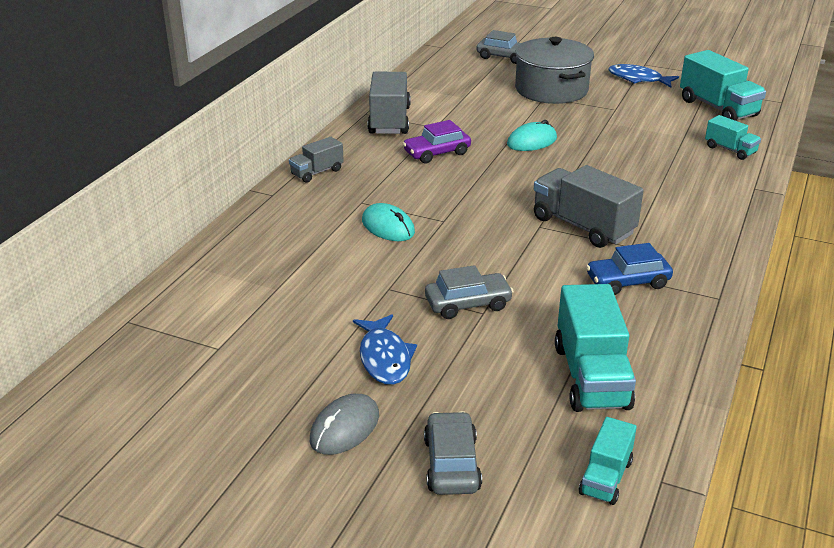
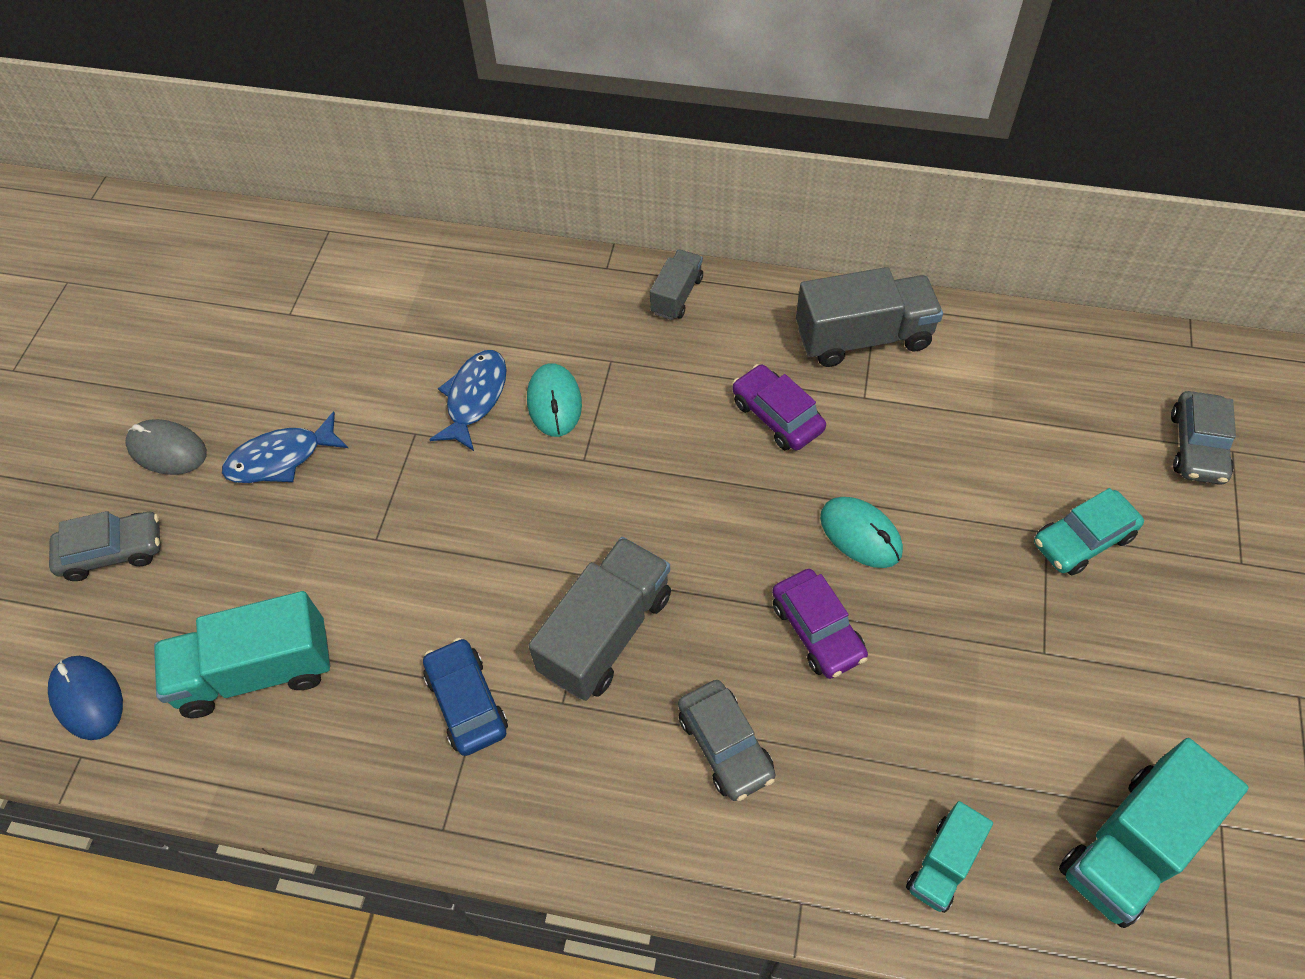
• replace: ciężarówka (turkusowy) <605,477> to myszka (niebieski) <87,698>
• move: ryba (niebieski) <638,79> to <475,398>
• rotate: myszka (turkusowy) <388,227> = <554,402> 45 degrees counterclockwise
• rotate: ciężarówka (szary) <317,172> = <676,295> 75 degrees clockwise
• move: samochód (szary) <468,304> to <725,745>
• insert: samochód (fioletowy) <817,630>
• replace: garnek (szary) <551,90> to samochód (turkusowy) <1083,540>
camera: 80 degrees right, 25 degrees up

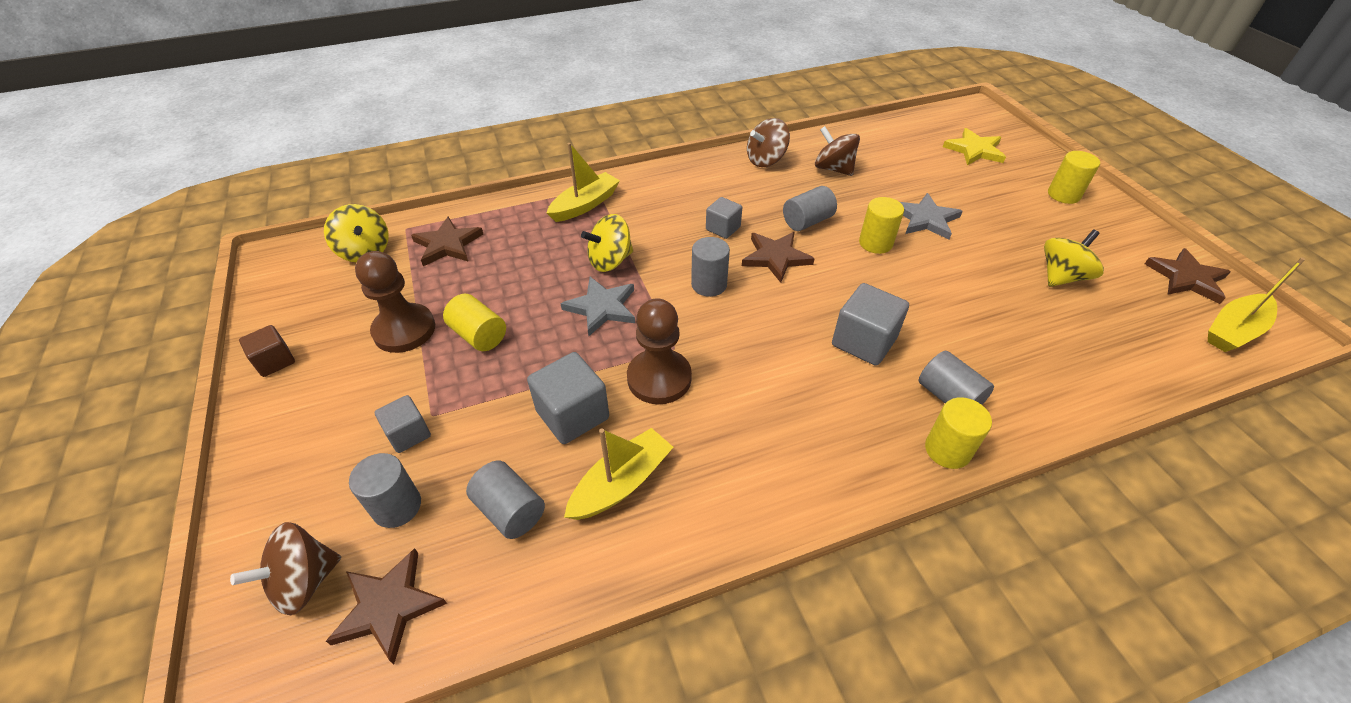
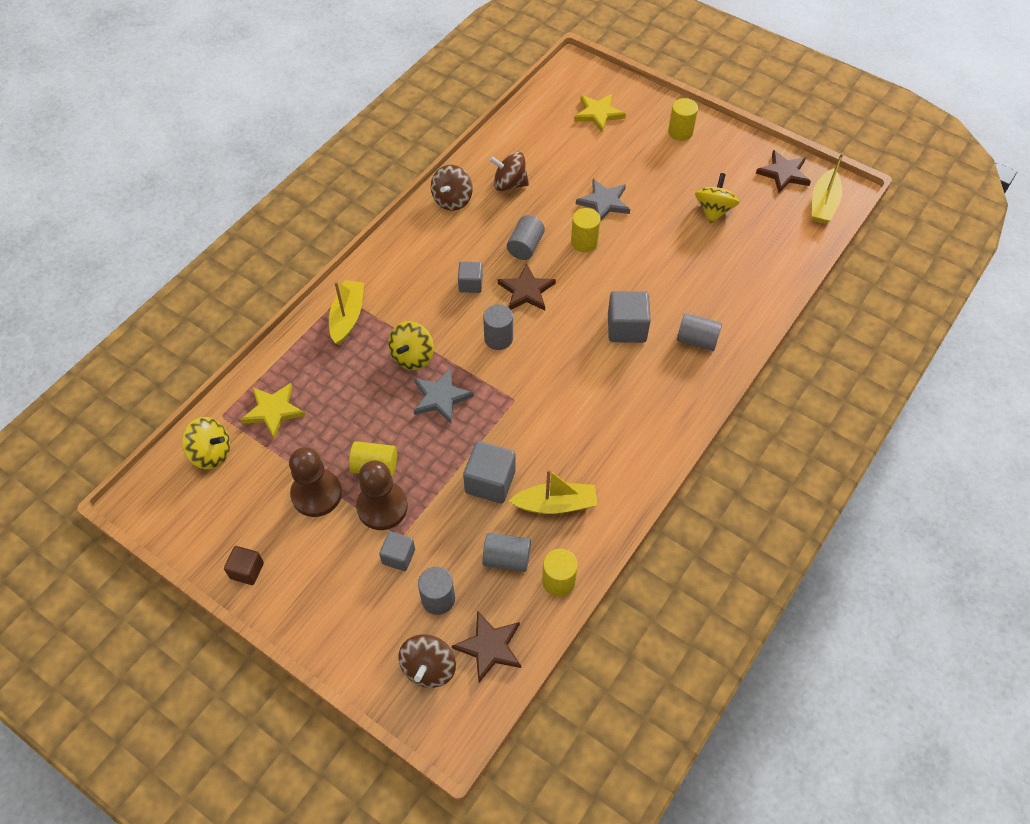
• recolor: gwiazda (brązowy) <448,244> to gwiazda (żółty) <273,411>
• move: pionek (brązowy) <659,378> to <382,507>
• rotate: łódka (żółty) <621,483> = <555,504> 75 degrees clockwise
• move: walec (żółty) <947,450> to <558,581>
camera: 35 degrees left, 10 degrees up

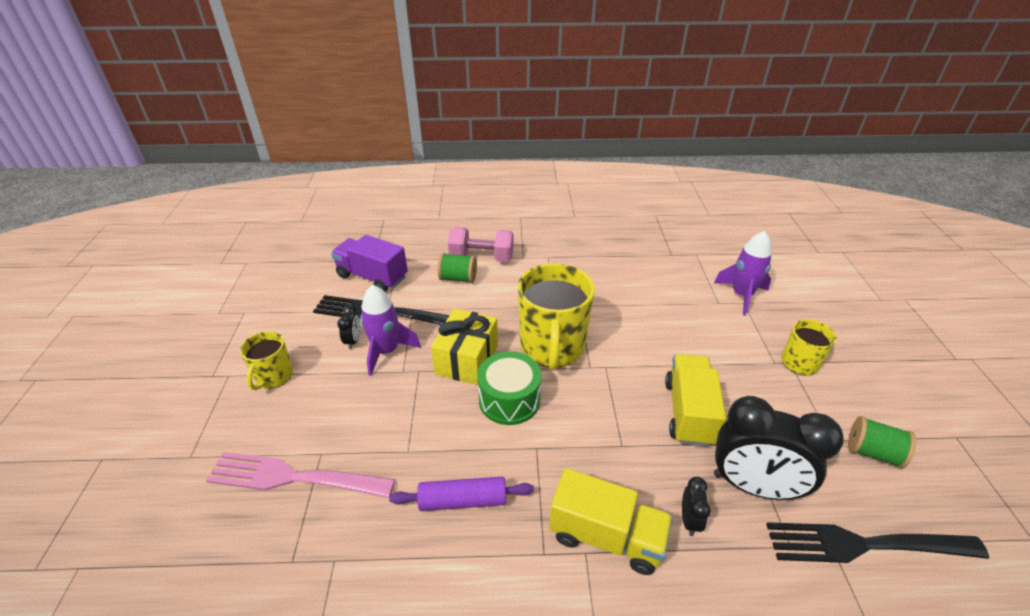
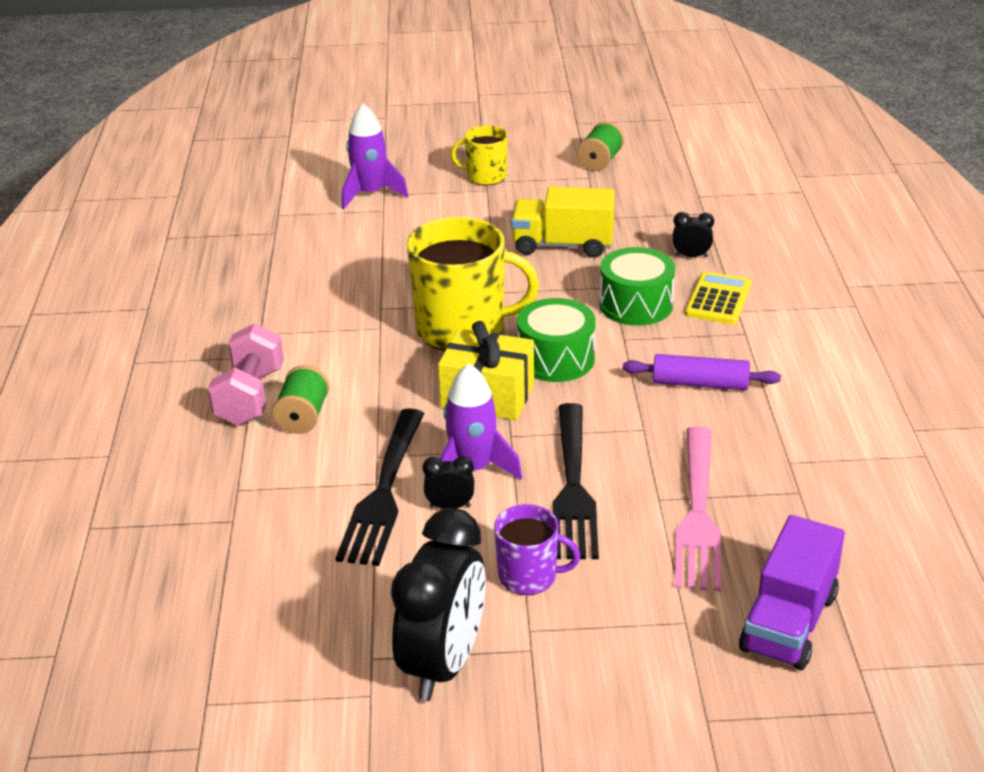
• move: budzik (czarny) <753,486> to <443,664>
• recolor: kubek (żółty) <274,376> to kubek (fioletowy) <529,576>
• move: widelec (czarny) <866,544> to <572,486>
• insert: bęben (zielony) <636,305>
• rotate: wałek do ciasta (fioletowy) <463,500> = <700,384> 75 degrees counterclockwise
• replace: ciężarówka (żółty) <606,536> to kalkulator (żółty) <718,299>
• move: ciężarówka (fioletowy) <372,277> to <788,622>
camera: 90 degrees left, 5 degrees down

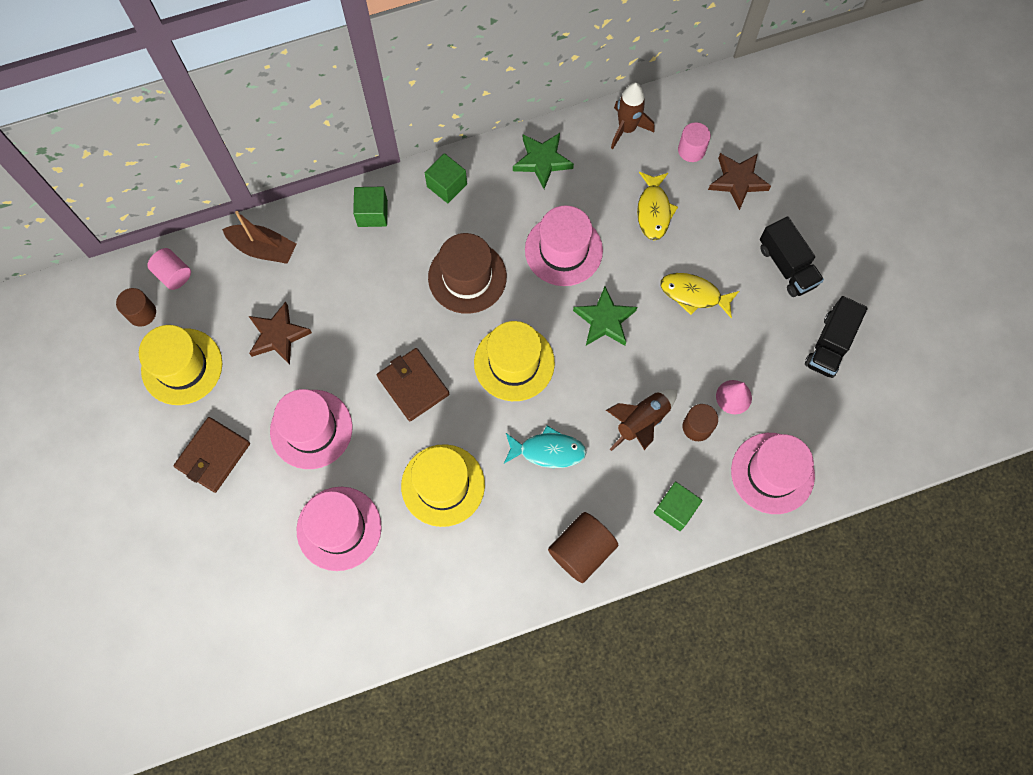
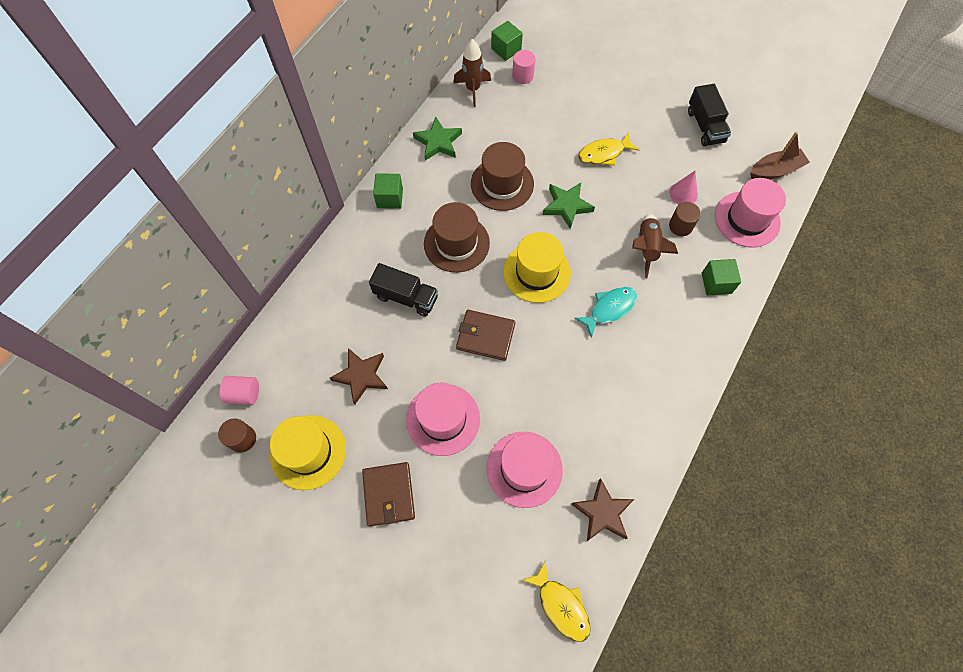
• move: ciężarówka (czarny) <787,266> to <406,297>
• recolor: kapelusz (różowy) <563,250> to kapelusz (brązowy) <502,184>
• move: sześcian (zielony) <372,213> to <506,49>
• move: ryba (żółty) <653,211> to <561,605>
• move: gwiazda (brązowy) <738,181> to <602,512>
• move: łódka (brązowy) <263,249> to <775,170>
• delete: kapelusz (żółty) <443,485>
• delete: walec (brązowy) <581,550>
camera: 40 degrees left, 5 degrees down

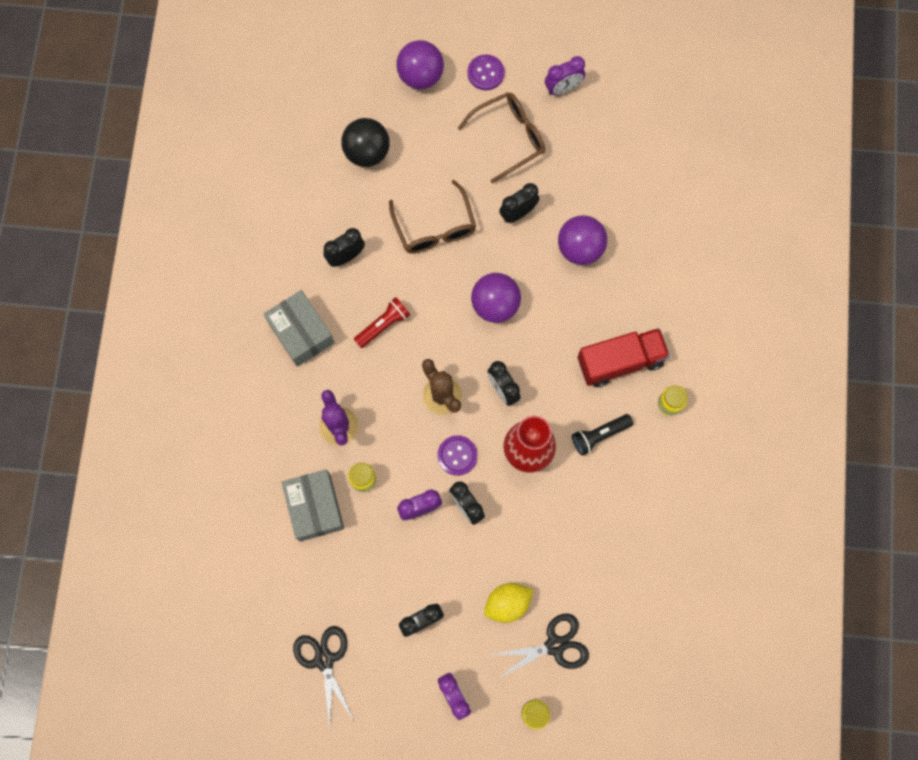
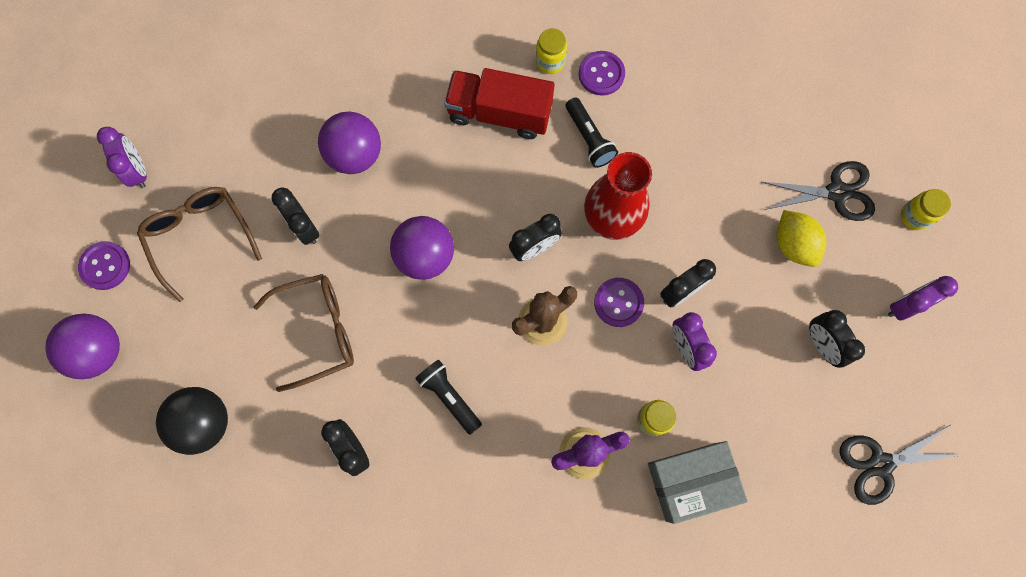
• recolor: latarka (czerwony) <383,325> to latarka (czarny) <449,397>
• rotate: ciężarówka (czerwony) <620,362> = <499,113> 60 degrees counterclockwise
• insert: guzik (fioletowy) <601,74>
• rotate: nożyczki (czarny) <555,645> = <836,192> 105 degrees clockwise
• delete: pudełko (szary) <301,332>
camera: 90 degrees left, 0 degrees up

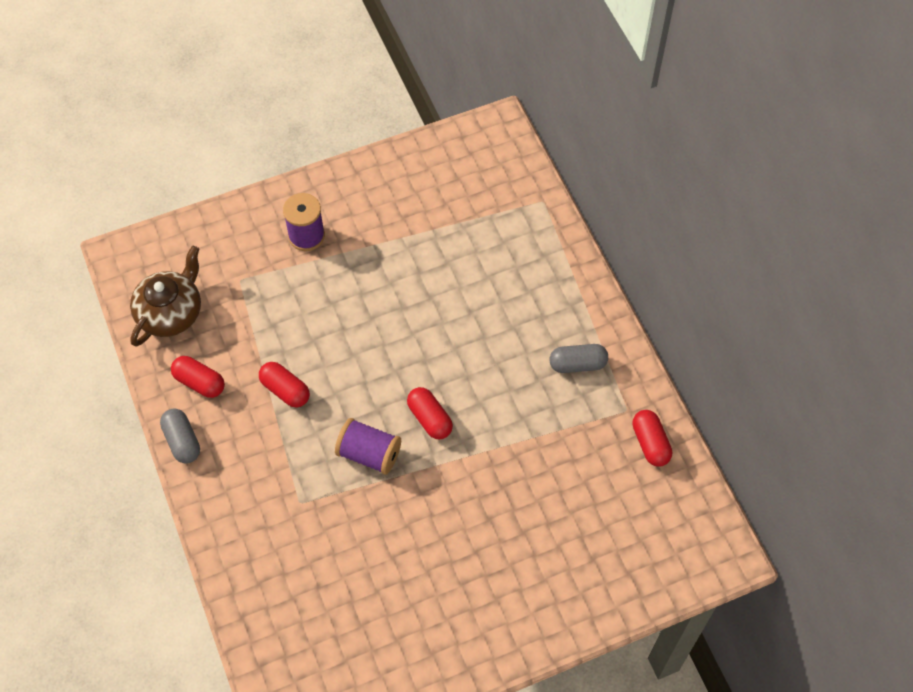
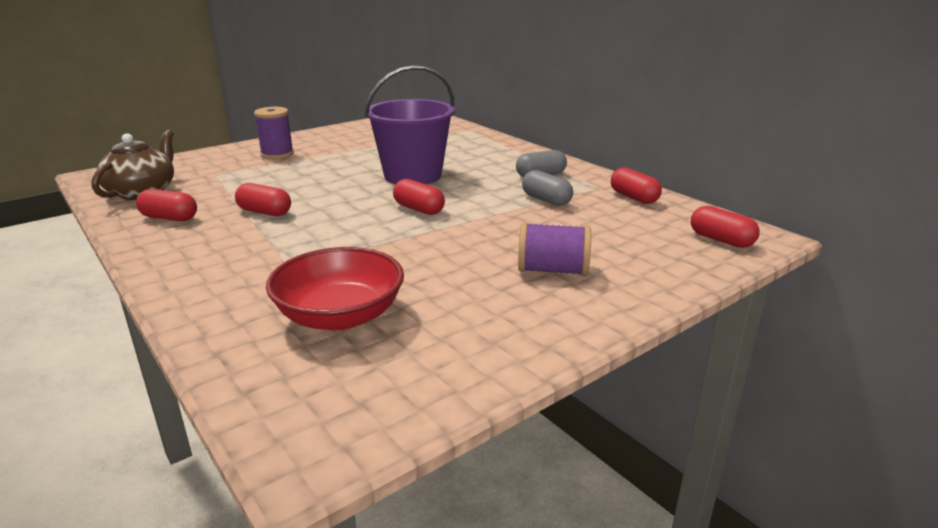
• insert: miska (czerwony) <340,316>
• insert: wiadro (fioletowy) <413,175>
• move: szpulka (fioletowy) <369,454> to <553,270>
• move: kapsułka (szary) <182,441> to <546,200>
• insert: kapsułka (czerwony) <721,240>
camera: 15 degrees left, 35 degrees down

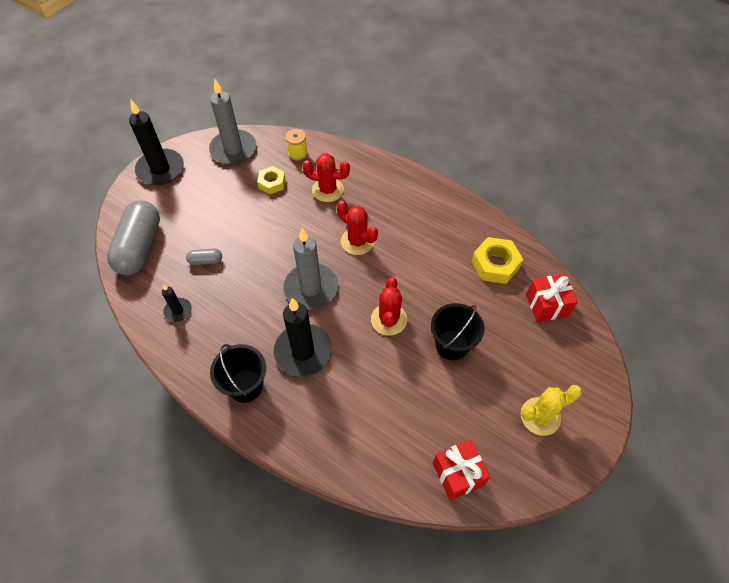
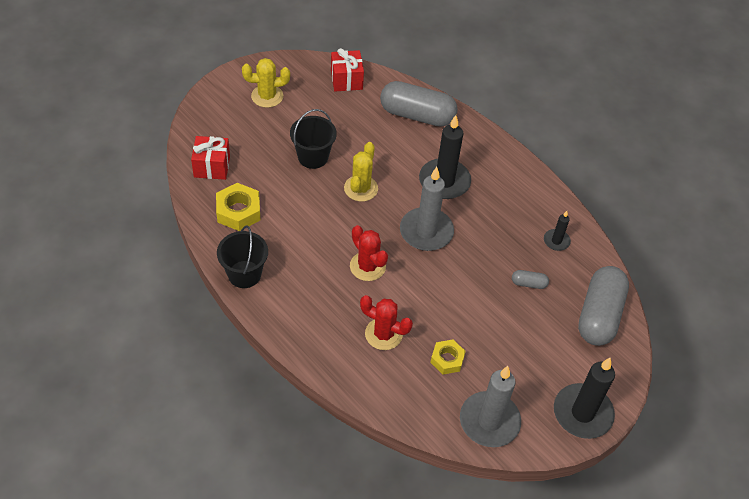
• move: wiadro (czarny) <245,386> to <244,274>
• recolor: kaktus (czerwony) <389,319> to kaktus (żółty) <361,188>
• insert: kapsułka (szary) <417,115>
• delete: szpulka (żółty) <297,153>
camera: 170 degrees left, 5 degrees down

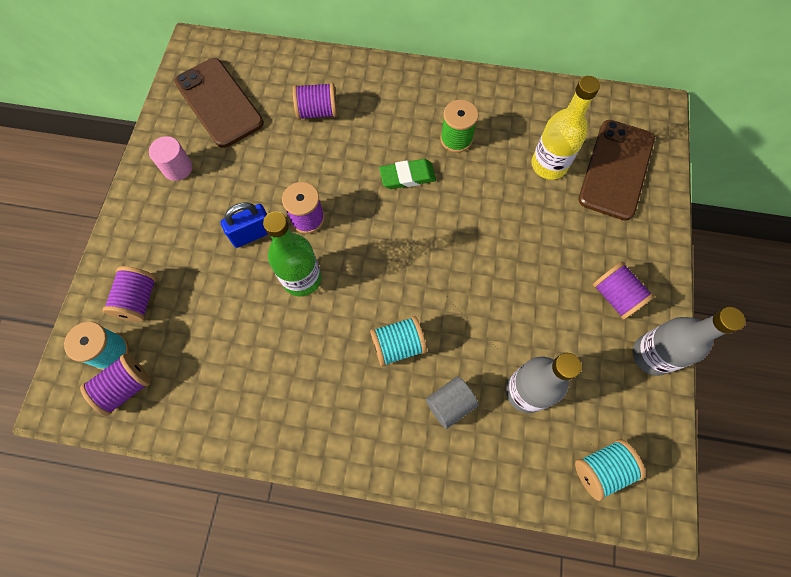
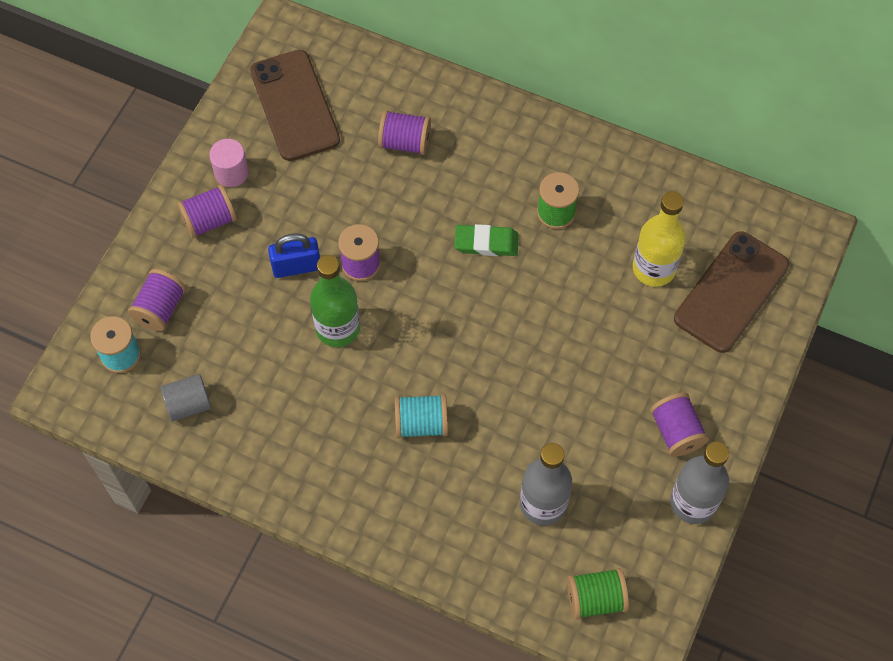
• move: walec (szary) <450,404> to <188,404>
• move: szpulka (fioletowy) <126,387> to <209,220>
• recolor: szpulka (turkusowy) <601,469> to szpulka (zielony) <595,599>
camera: 15 degrees right, 5 degrees down

